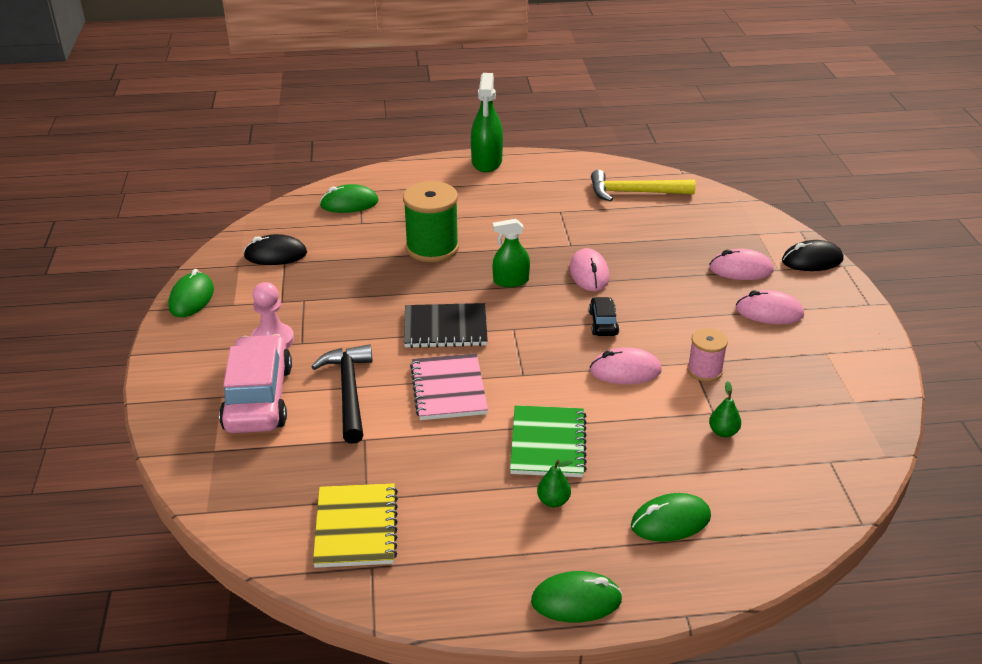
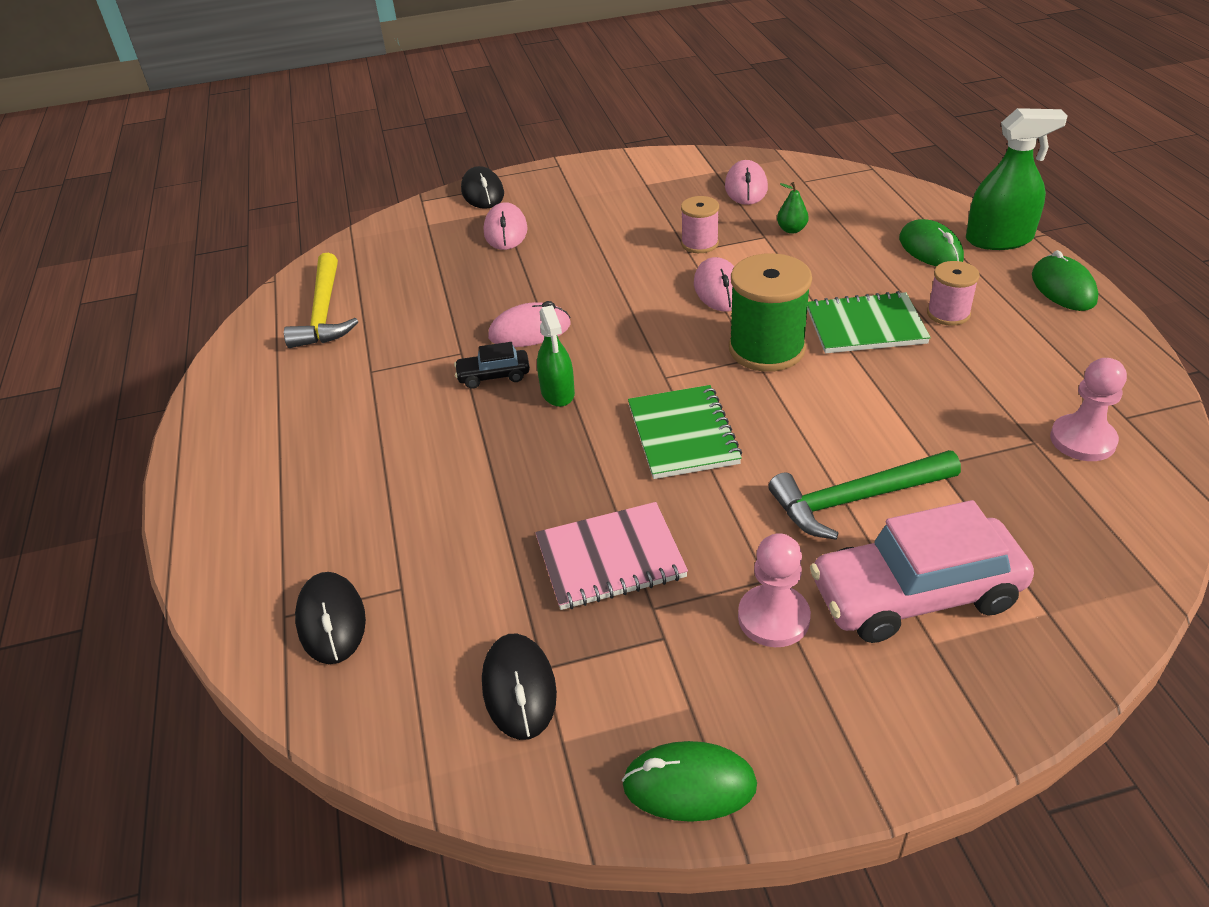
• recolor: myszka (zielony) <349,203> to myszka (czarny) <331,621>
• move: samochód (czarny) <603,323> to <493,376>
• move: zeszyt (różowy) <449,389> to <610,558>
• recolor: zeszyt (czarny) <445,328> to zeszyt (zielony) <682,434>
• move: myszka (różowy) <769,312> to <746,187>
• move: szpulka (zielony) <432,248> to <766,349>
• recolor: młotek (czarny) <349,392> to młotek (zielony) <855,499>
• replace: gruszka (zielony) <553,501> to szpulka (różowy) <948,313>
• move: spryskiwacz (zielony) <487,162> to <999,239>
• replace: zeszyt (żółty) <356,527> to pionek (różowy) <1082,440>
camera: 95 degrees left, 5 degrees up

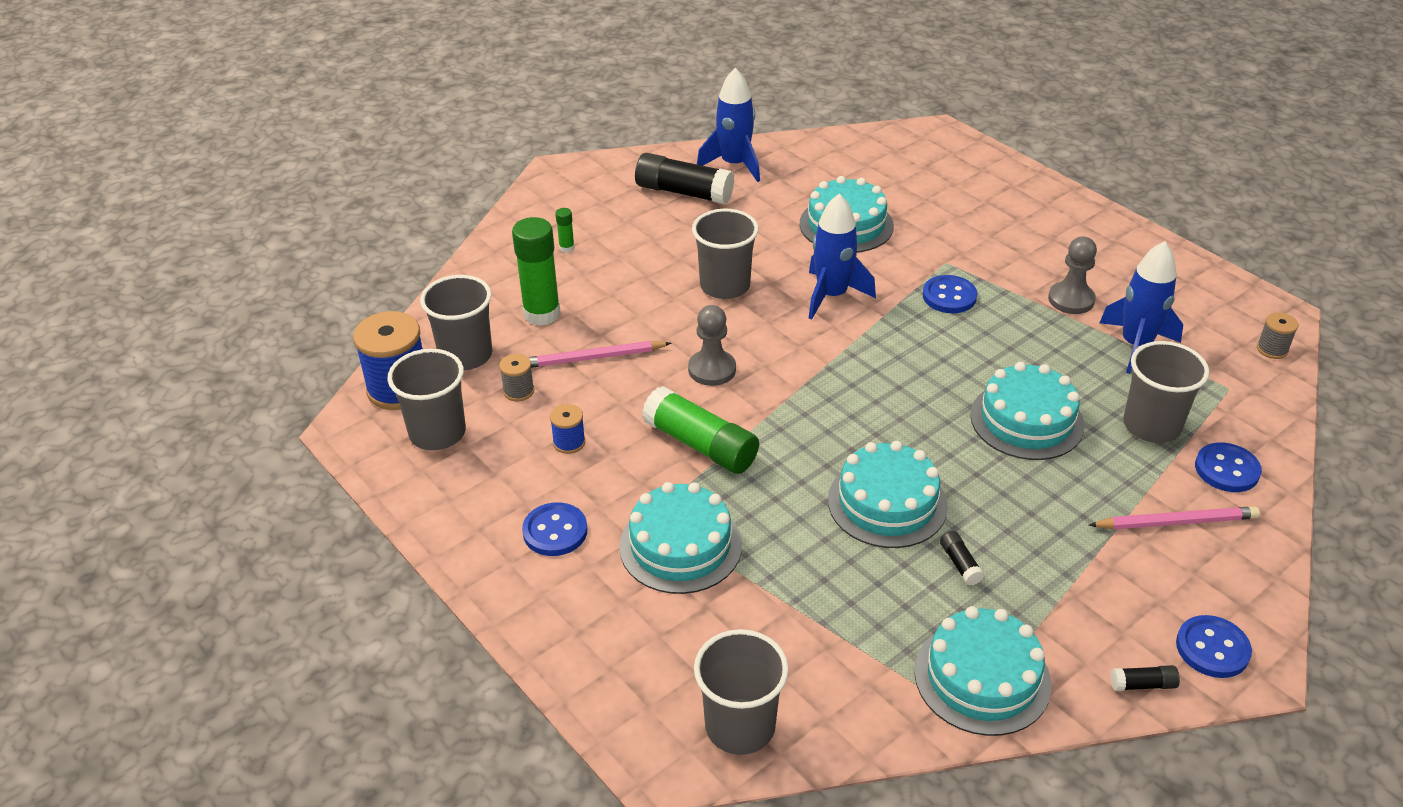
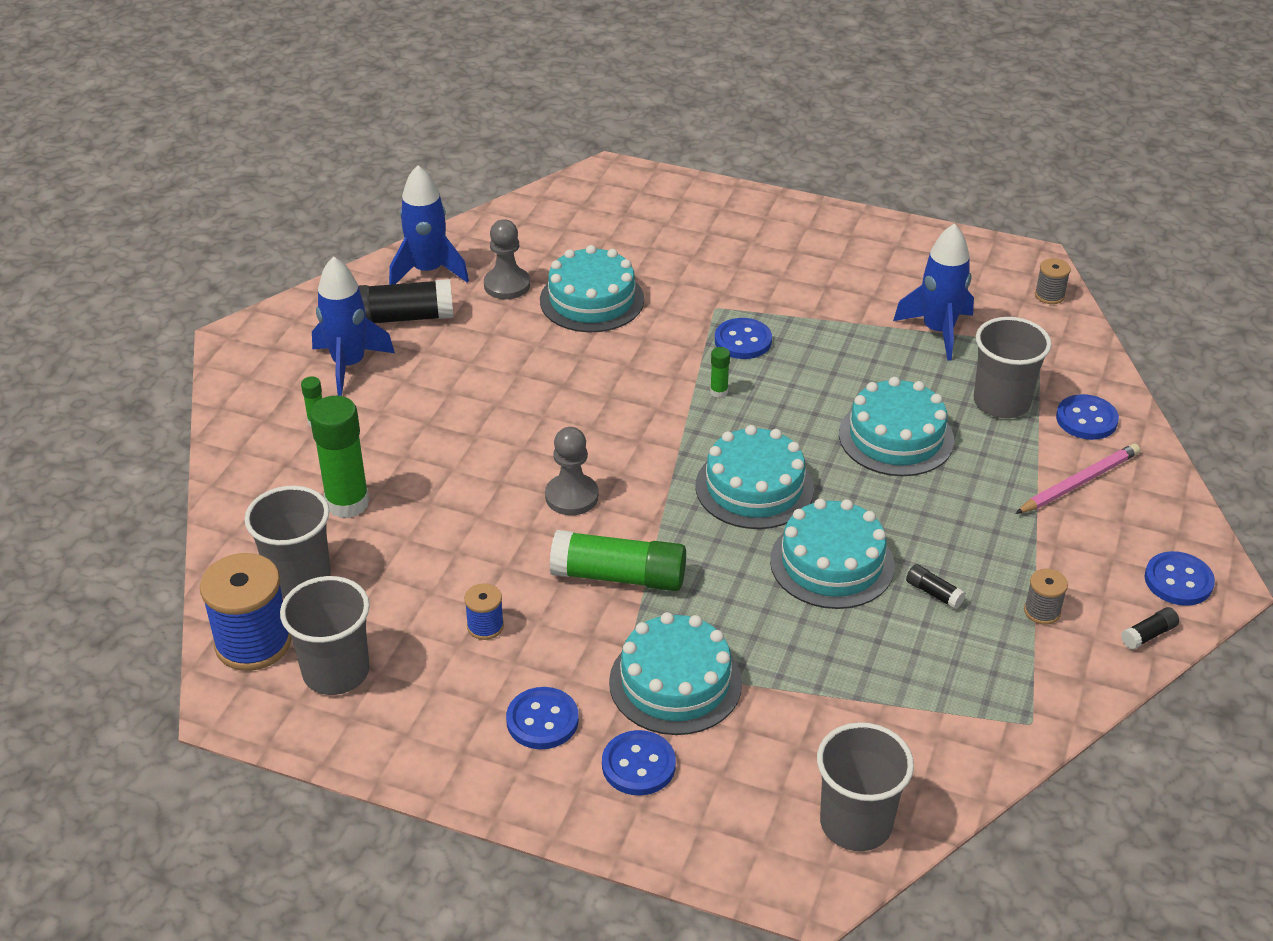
• move: rakieta (niebieski) <831,295> to <349,365>
• move: pionek (szary) <1071,300> to <507,285>
• insert: guzik (niebieski) <638,765>
• move: tort (turkusowy) <982,677> to <754,487>
• insert: klej w sztyfcie (zielony) <719,392>
• move: szpulka (szary) <518,391> to <1042,611>
• delete: ołówek (różowy) <593,358>
• delete: szklanka (szary) <725,286>
camera: 30 degrees left, 0 degrees up

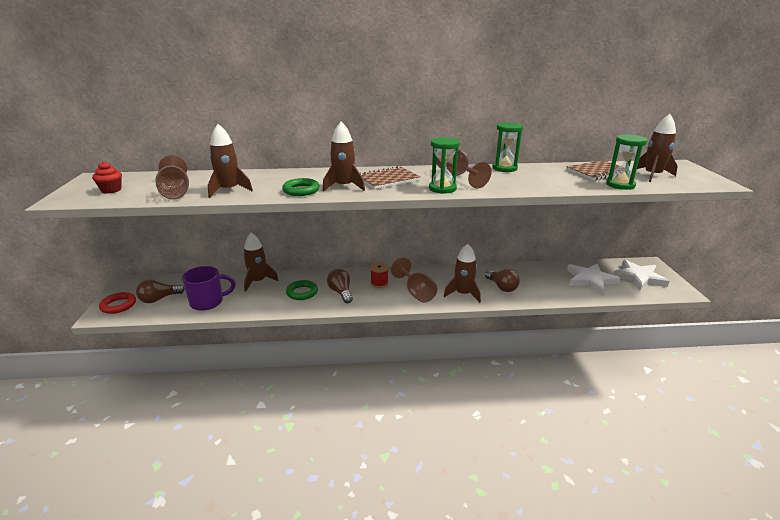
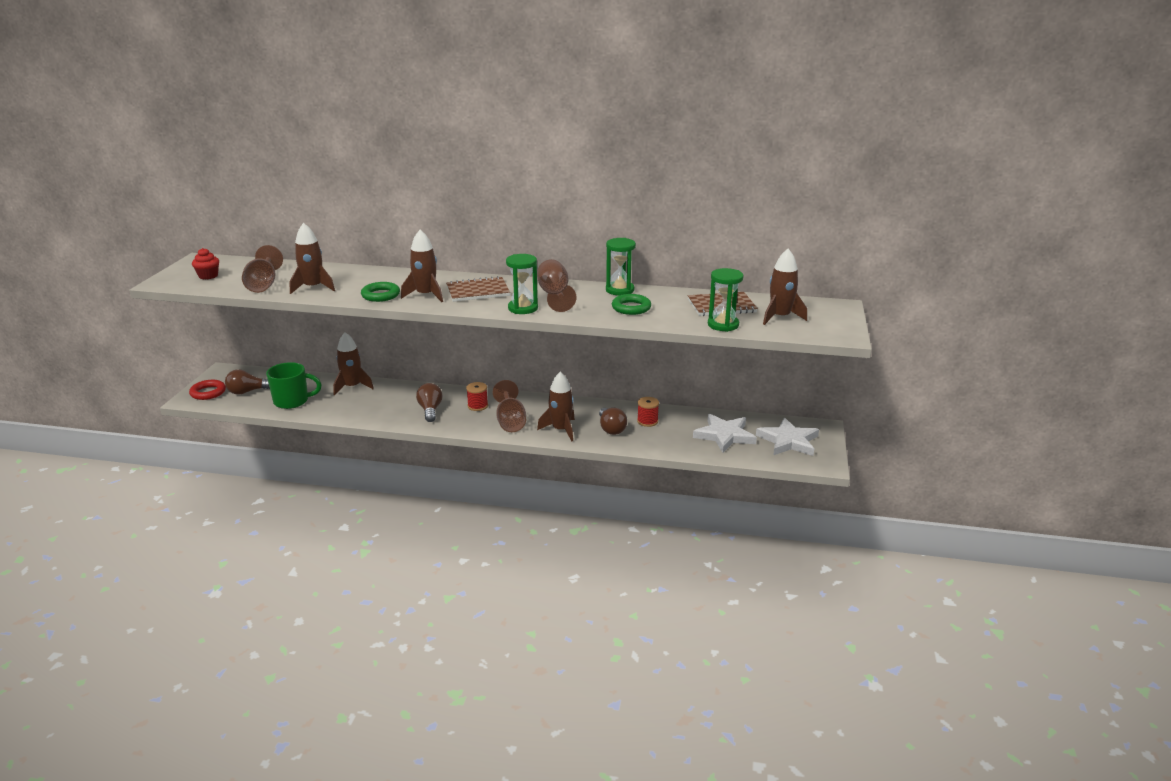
• recolor: kubek (fioletowy) <208,302> to kubek (zielony) <292,401>
• move: pierścień (zielony) <302,292> to <631,308>
• insert: szpulka (czerwony) <647,421>
camera: 15 degrees right, 0 degrees up

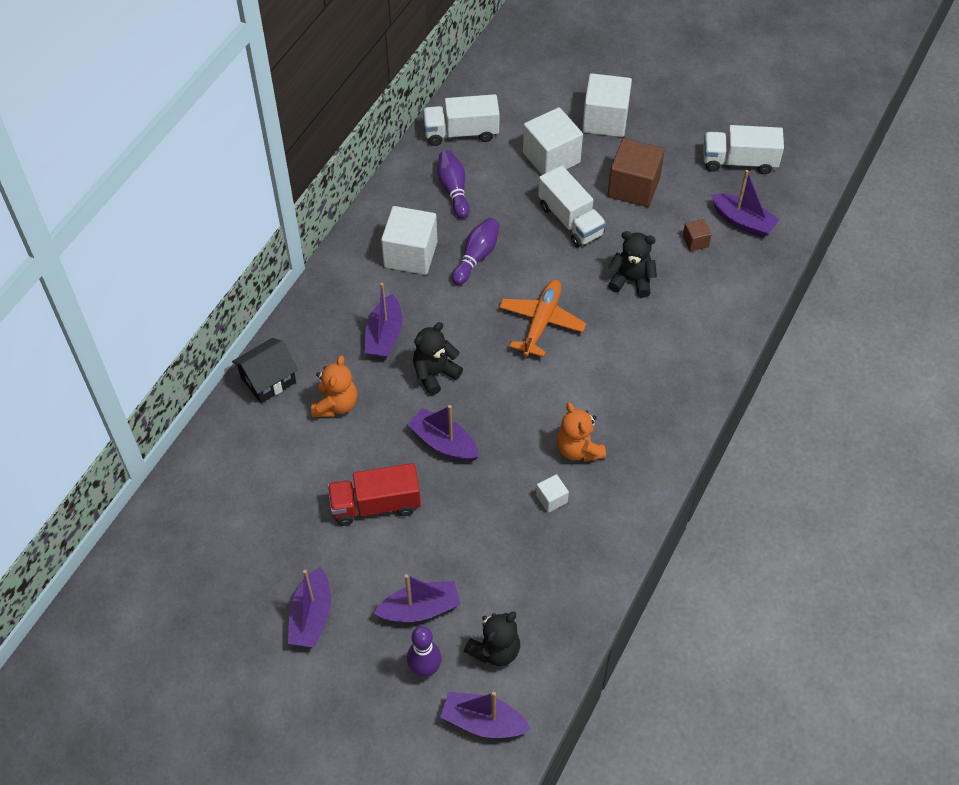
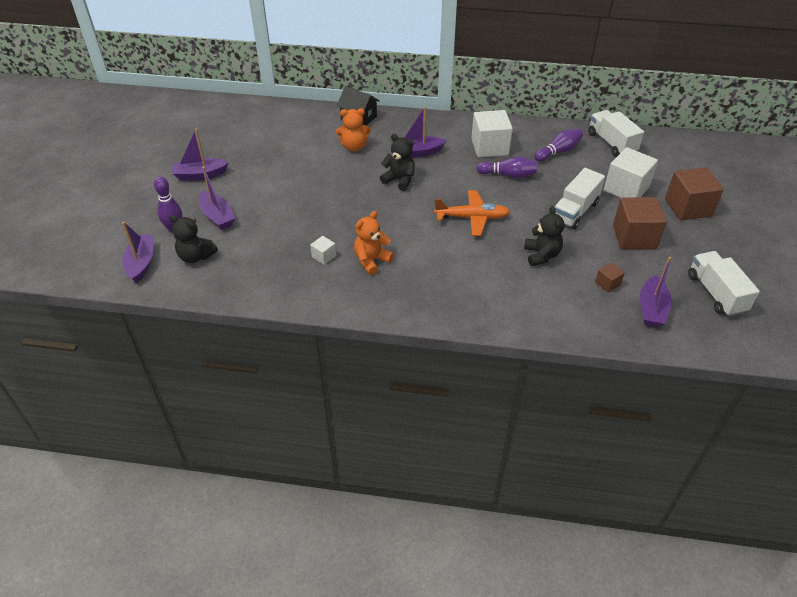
• recolor: sześcian (biały) <605,120> to sześcian (brązowy) <688,207>
• delete: ciężarówka (czerwony) <375,505>
• delete: łódka (fioletowy) <443,443>
camera: 70 degrees right, 10 degrees down

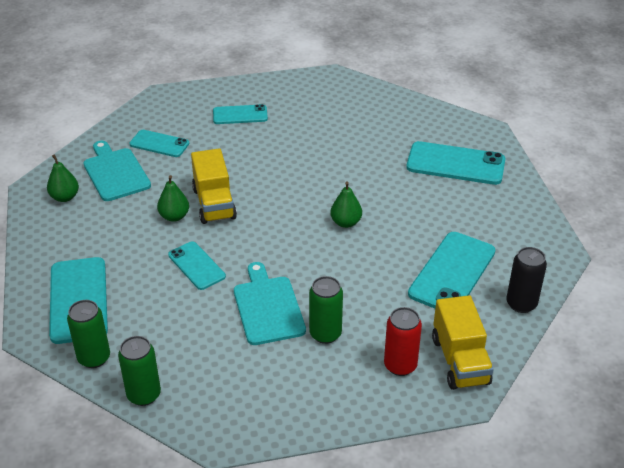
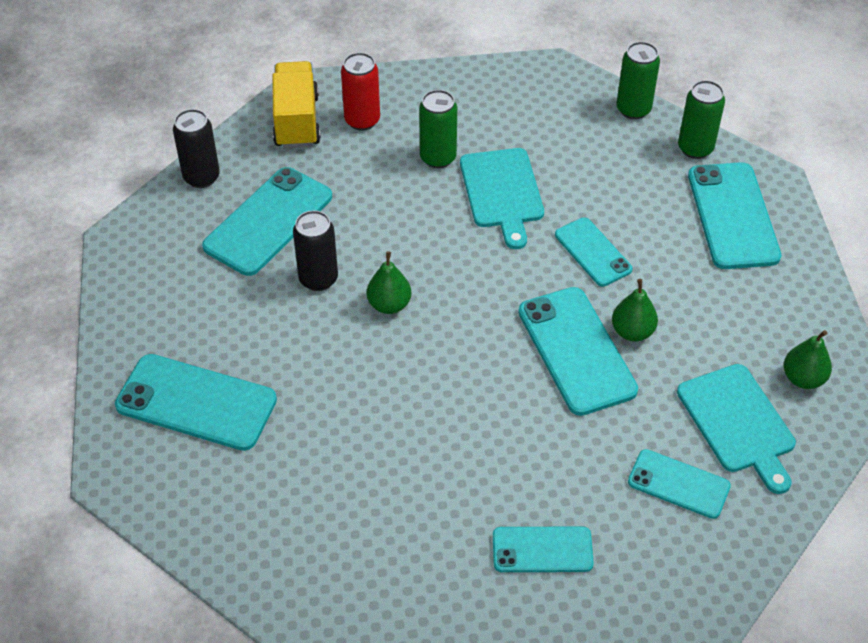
• insert: puszka (czarny) <318,279>
• replace: ciężarówka (żółty) <214,203> to telefon (turkusowy) <576,351>
camera: 175 degrees left, 10 degrees up

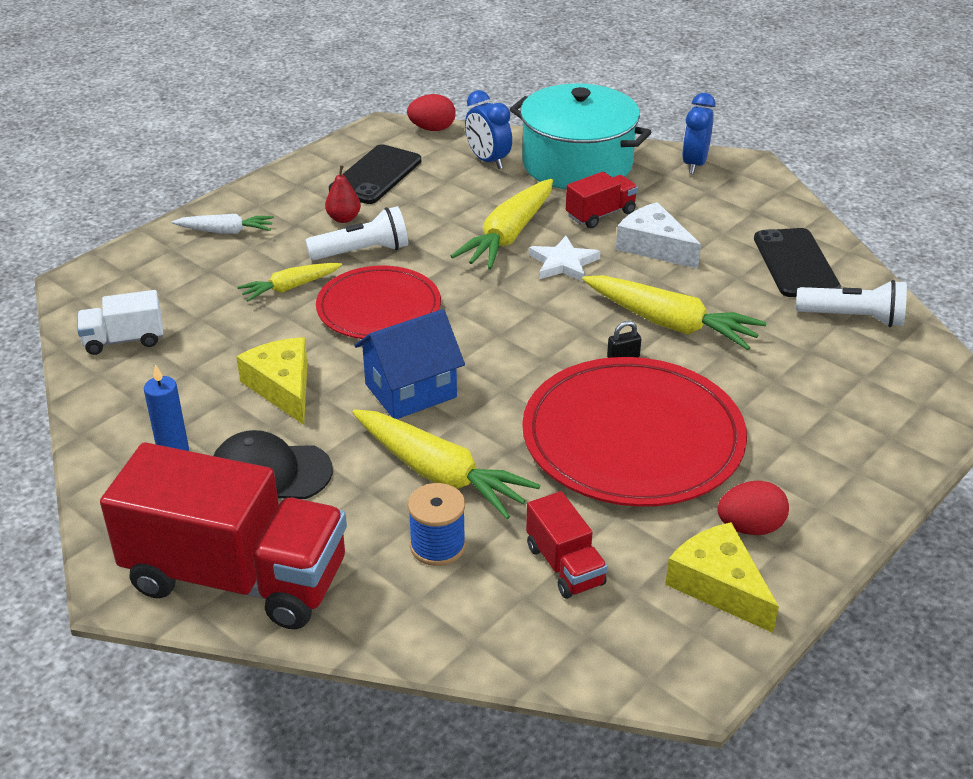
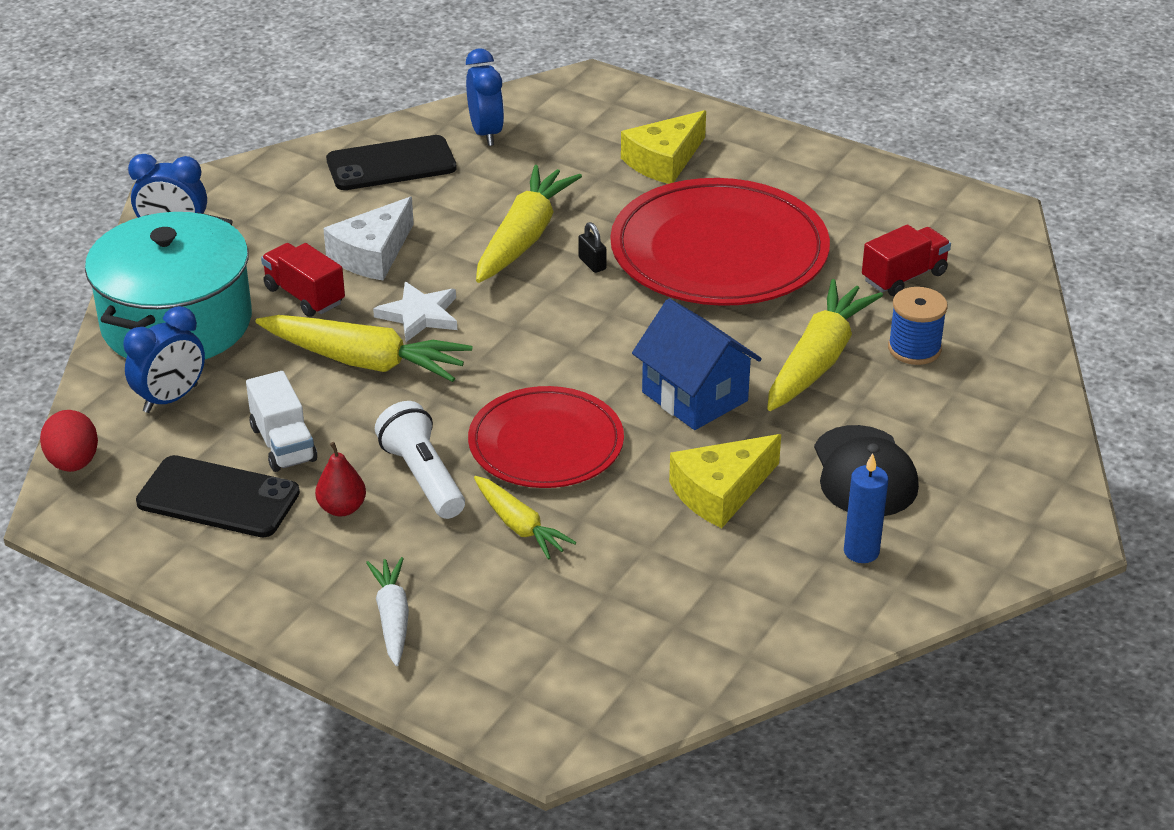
• move: ciężarówka (biały) <124,340> to <283,444>
• replace: latarka (biały) <853,318> to budzik (niebieski) <486,133>
• move: ser (żółty) <718,585> to <664,161>
• delete: ciężarówka (czerwony) <237,577>
• delete: jajko (czerwony) <750,527>
camera: 100 degrees left, 0 degrees up

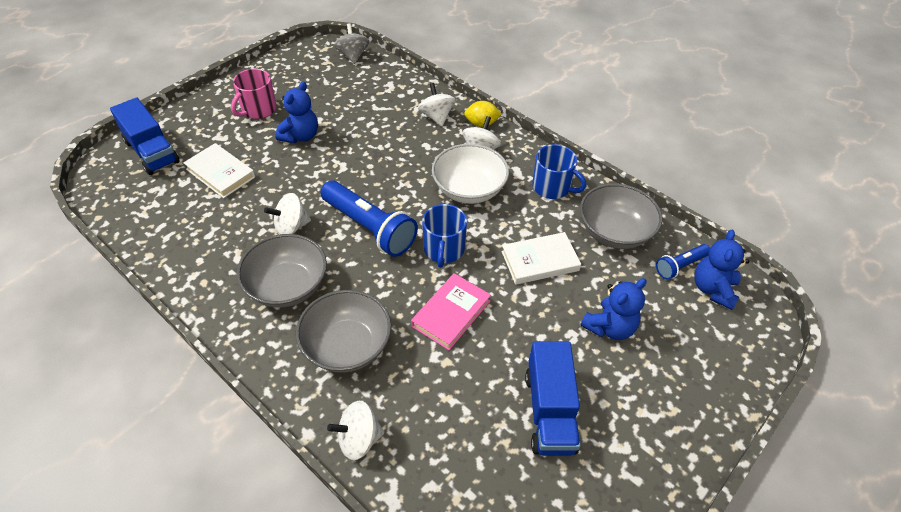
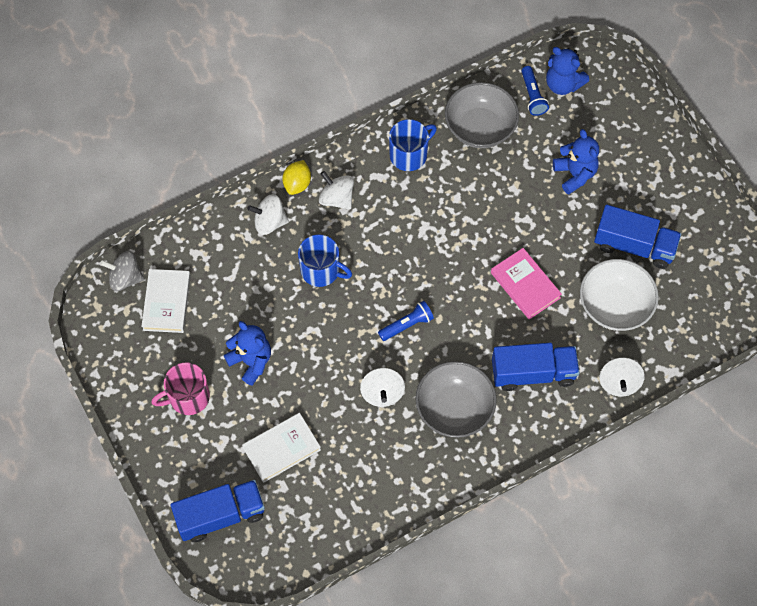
• move: książka (biały) <540,261> to <167,302>
• rotate: kubek (różowy) <258,109> = <188,397> 105 degrees clockwise
• move: kubek (niebieski) <444,249> to <321,270>
• resize: latarka (niebieski) <370,228> = <407,325> x0.52
• replace: miska (szary) <347,346> to ciężarówka (niebieski) <533,373>
• move: miska (biały) <469,189> to <615,305>
camera: 70 degrees left, 15 degrees up

